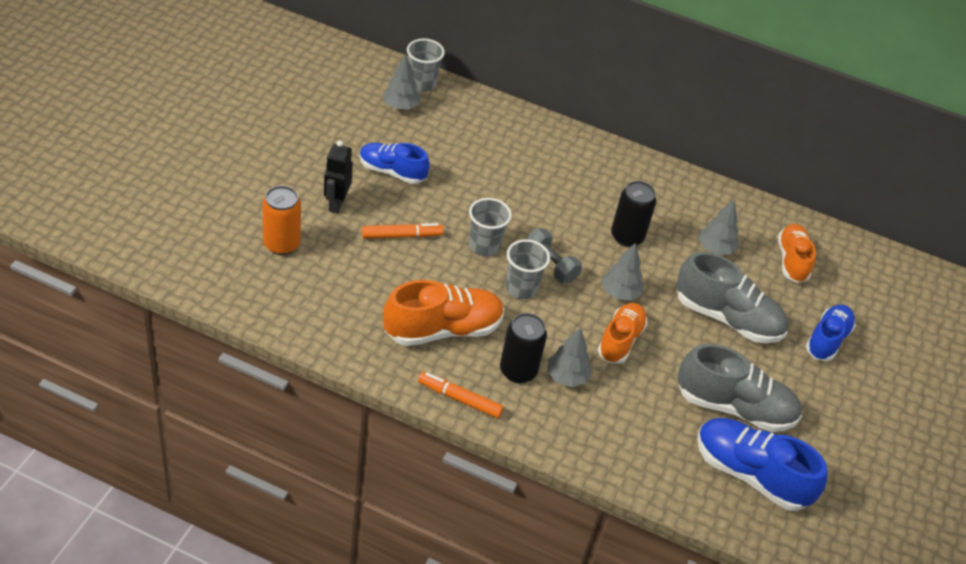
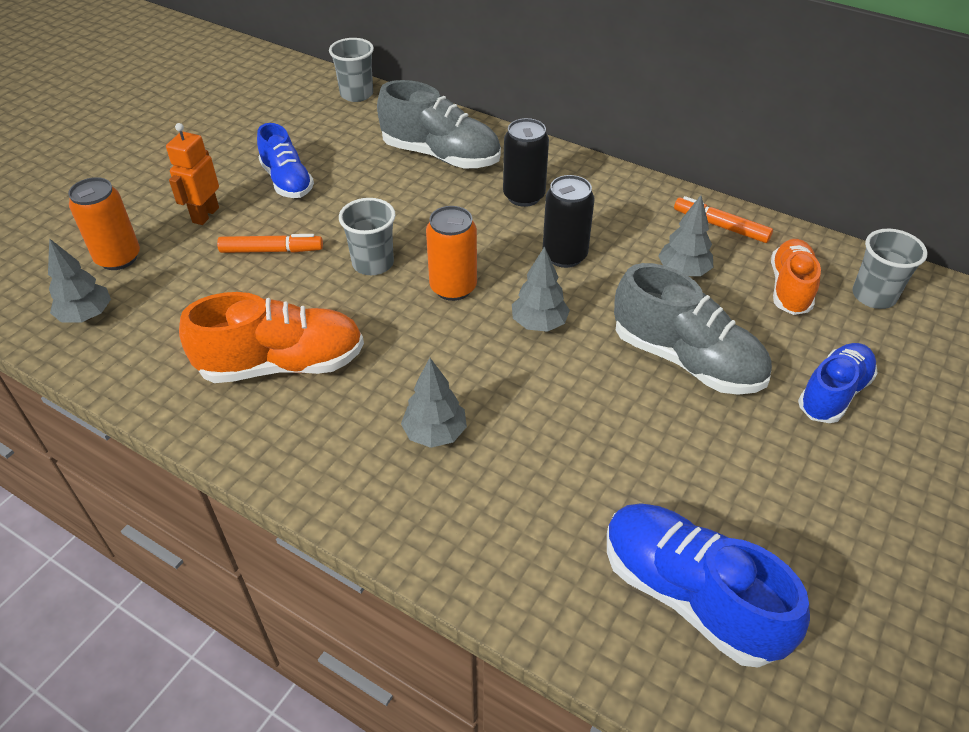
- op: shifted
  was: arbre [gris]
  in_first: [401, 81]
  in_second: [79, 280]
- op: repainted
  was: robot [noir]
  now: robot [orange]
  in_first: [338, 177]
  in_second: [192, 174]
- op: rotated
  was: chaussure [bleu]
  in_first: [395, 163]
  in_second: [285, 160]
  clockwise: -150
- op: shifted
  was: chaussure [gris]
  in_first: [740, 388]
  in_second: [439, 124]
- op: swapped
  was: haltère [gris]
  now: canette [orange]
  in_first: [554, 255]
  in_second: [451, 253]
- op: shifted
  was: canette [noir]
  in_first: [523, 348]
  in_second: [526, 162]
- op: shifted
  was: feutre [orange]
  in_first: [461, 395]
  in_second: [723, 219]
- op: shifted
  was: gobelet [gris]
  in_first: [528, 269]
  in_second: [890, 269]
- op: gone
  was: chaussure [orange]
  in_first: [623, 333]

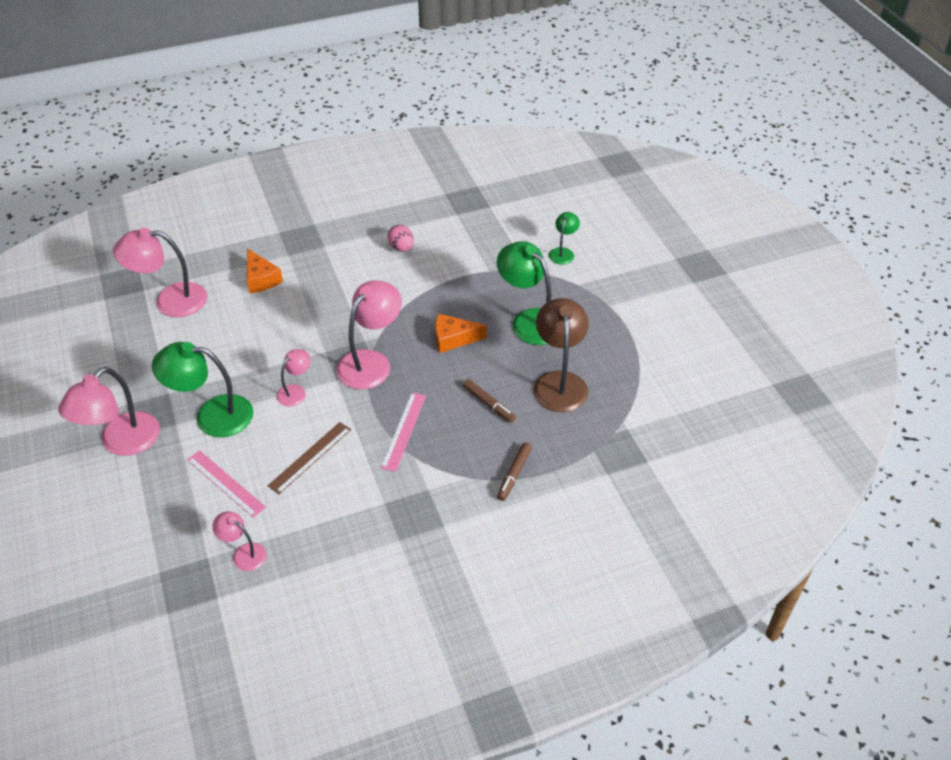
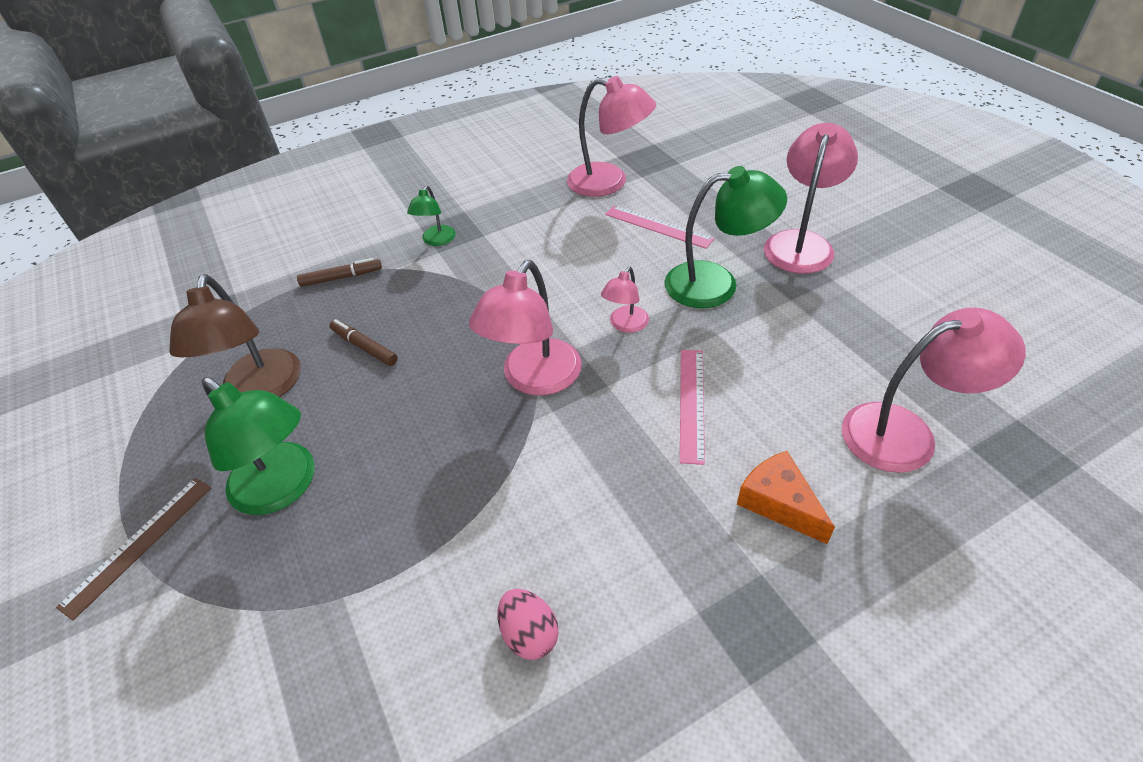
- op: shifted
  was: règle [marron]
  in_first: [309, 458]
  in_second: [134, 549]
- op: rotated
  was: feutre [marron]
  in_first: [514, 471]
  in_second: [339, 272]
  clockwise: 60
- op: shifted
  was: lampe [vert]
  in_first: [564, 238]
  in_second: [431, 216]
- op: scaled
  was: lampe [rose]
  in_first: [239, 541]
  in_second: [611, 136]
  ratio: 1.89
- op: shifted
  was: règle [rose]
  in_first: [403, 432]
  in_second: [692, 407]
- op: gone
  was: fromage [orange]
  in_first: [461, 333]

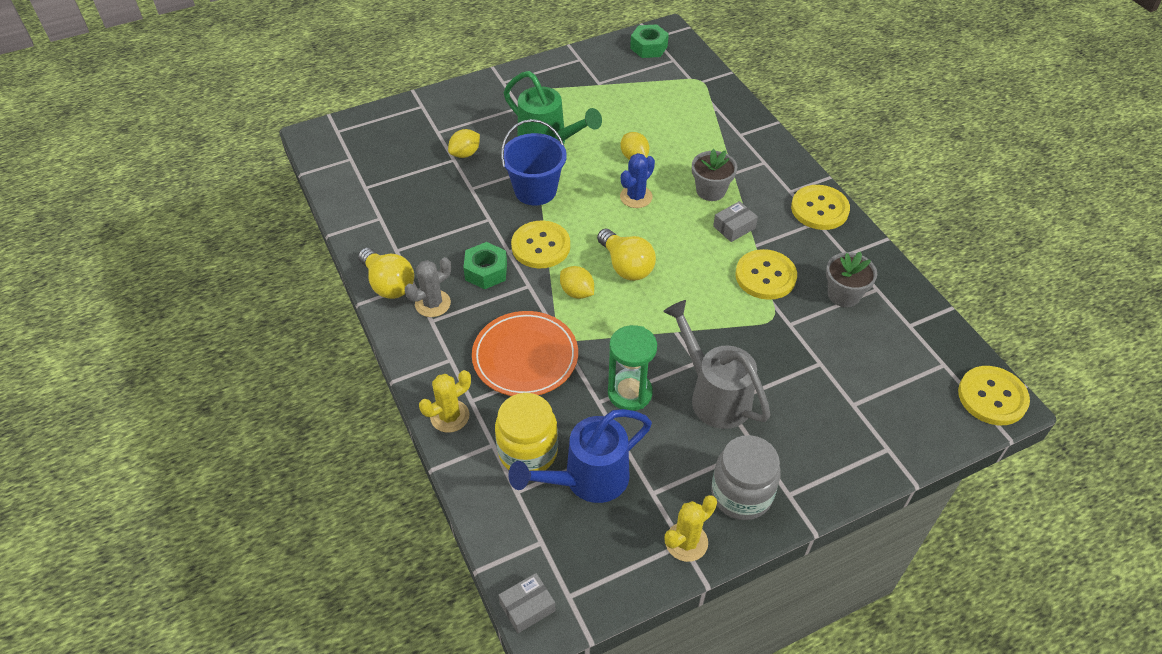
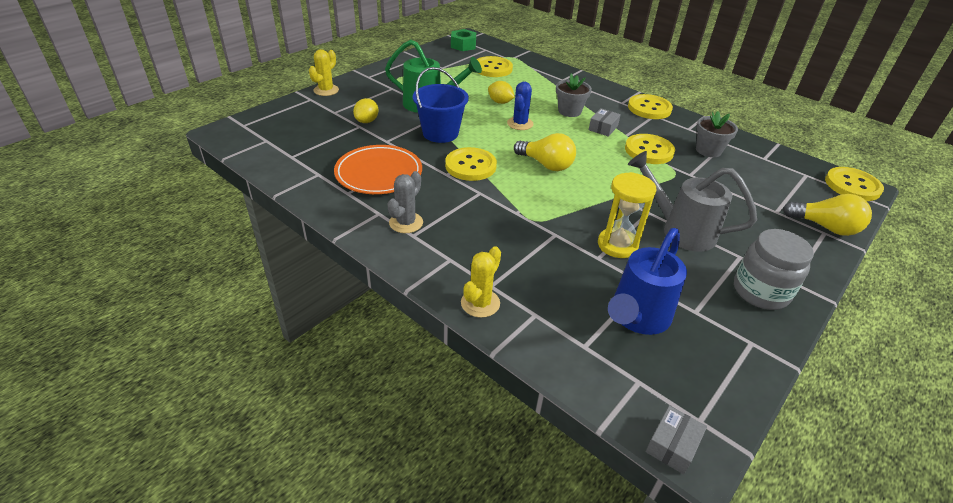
- op: shifted
  was: cactus [jaune]
  in_first: [690, 528]
  in_second: [324, 72]
- op: shifted
  was: assiette [orange]
  in_first: [525, 353]
  in_second: [378, 169]
- op: new
  now: bouton [jaune]
  in_second: [495, 66]
- op: repainted
  was: sablier [vert]
  now: sablier [jaune]
  in_first: [632, 368]
  in_second: [627, 215]
- op: shifted
  was: ampoule [jaune]
  in_first: [386, 273]
  in_second: [827, 215]
- op: gone
  was: écrou [vert]
  in_first: [485, 265]
- op: gone
  was: bocal [jaune]
  in_first: [526, 432]
- op: gone
  was: citron [jaune]
  in_first: [577, 282]

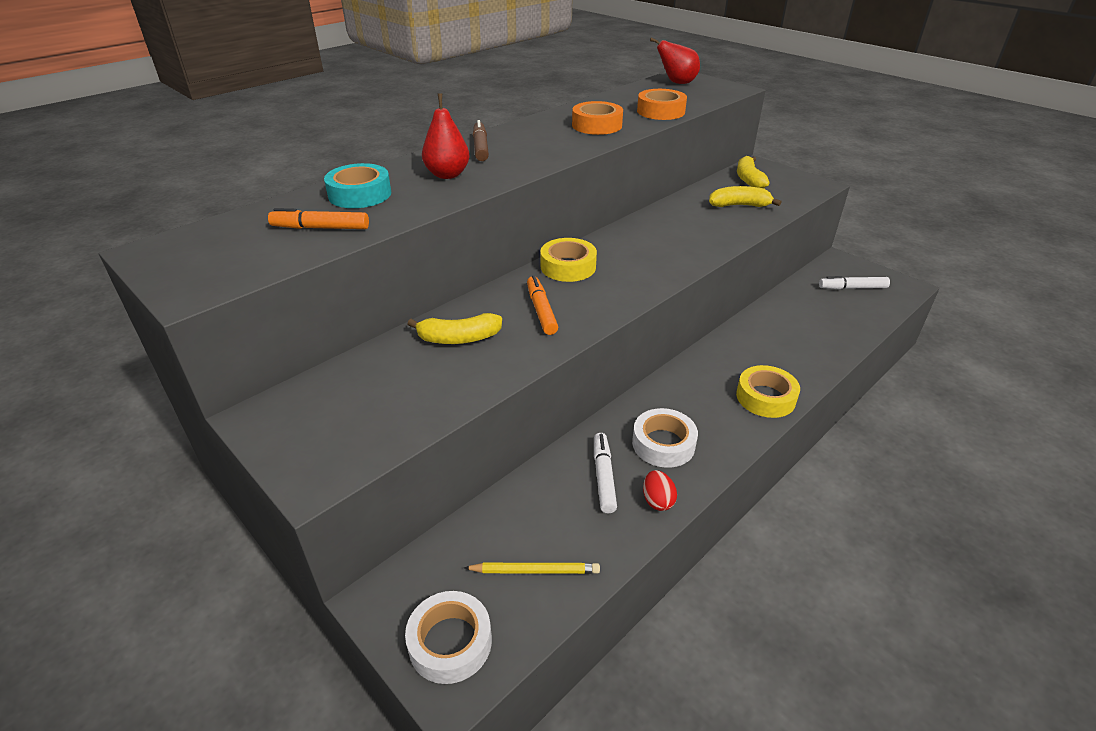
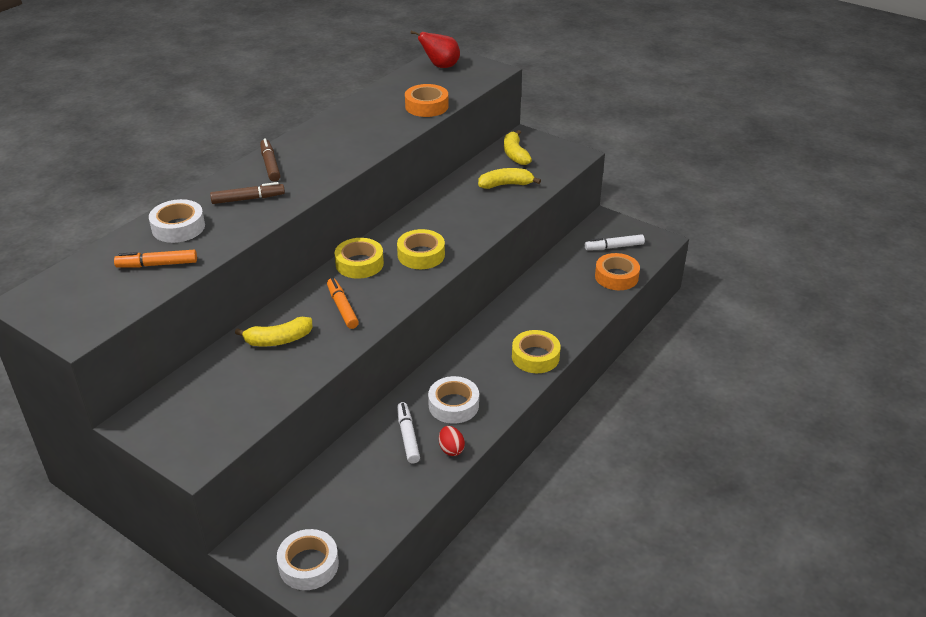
- op: repainted
  was: ruban adhésif [turquoise]
  now: ruban adhésif [blanc]
  in_first: [357, 185]
  in_second: [177, 221]
- op: swapped
  was: poire [rouge]
  now: feutre [marron]
  in_first: [445, 136]
  in_second: [247, 193]
- op: new
  now: ruban adhésif [jaune]
  in_second: [421, 249]
- op: shifted
  was: ruban adhésif [orange]
  in_first: [597, 118]
  in_second: [617, 271]
- op: gone
  was: crayon [jaune]
  in_first: [532, 568]

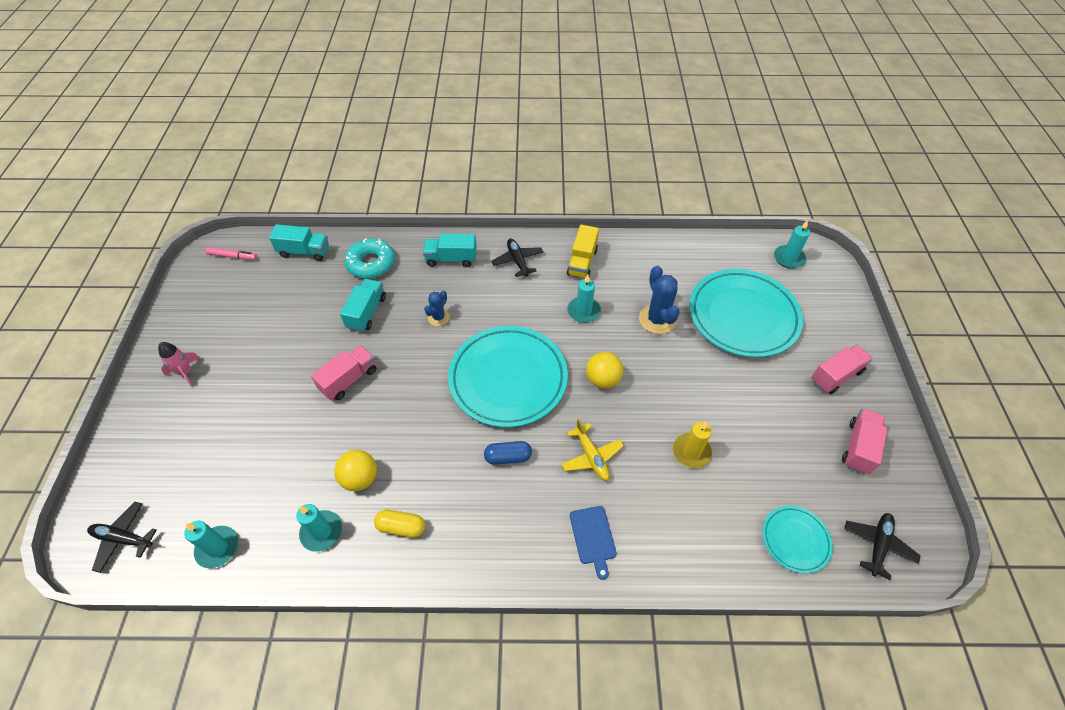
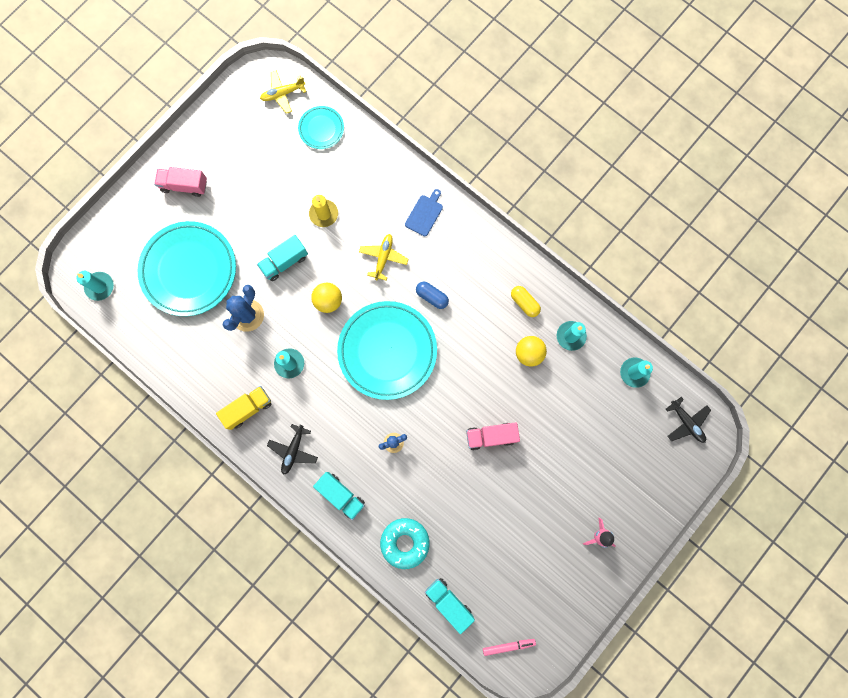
- op: shifted
  was: camion [turquoise]
  in_first: [363, 305]
  in_second: [282, 258]
- op: repainted
  was: avion [noir]
  now: avion [jaune]
  in_first: [882, 546]
  in_second: [283, 92]
- op: rotated
  was: feutre [rose]
  in_first: [231, 253]
  in_second: [509, 647]
  clockwise: 120
- op: gone
  was: camion [rose]
  in_first: [864, 441]

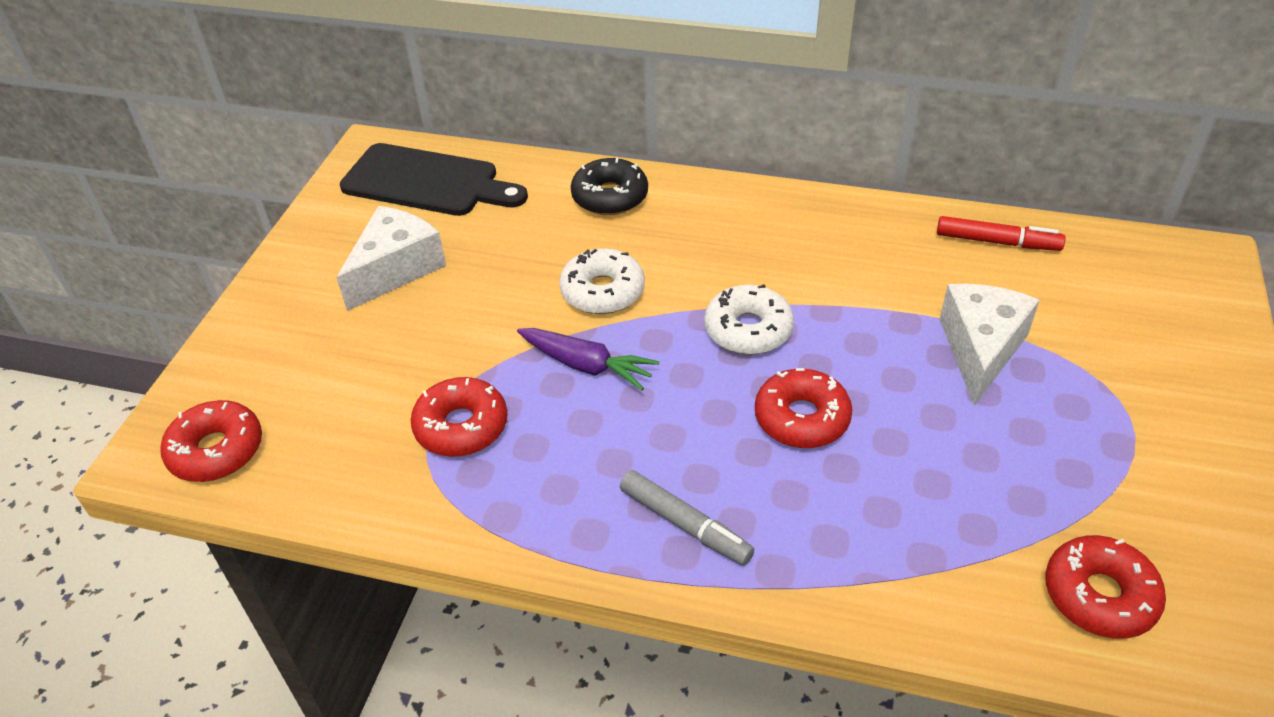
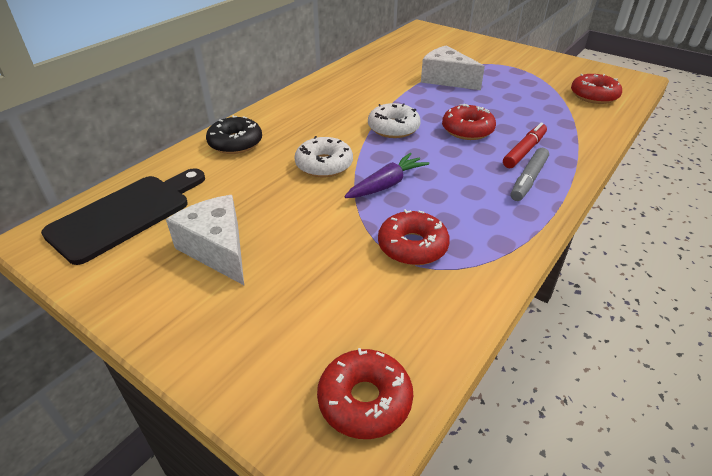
- op: shifted
  was: feutre [rouge]
  in_first: [1001, 233]
  in_second: [525, 145]
- op: rotated
  was: feutre [gris]
  in_first: [687, 517]
  in_second: [530, 174]
  clockwise: 150

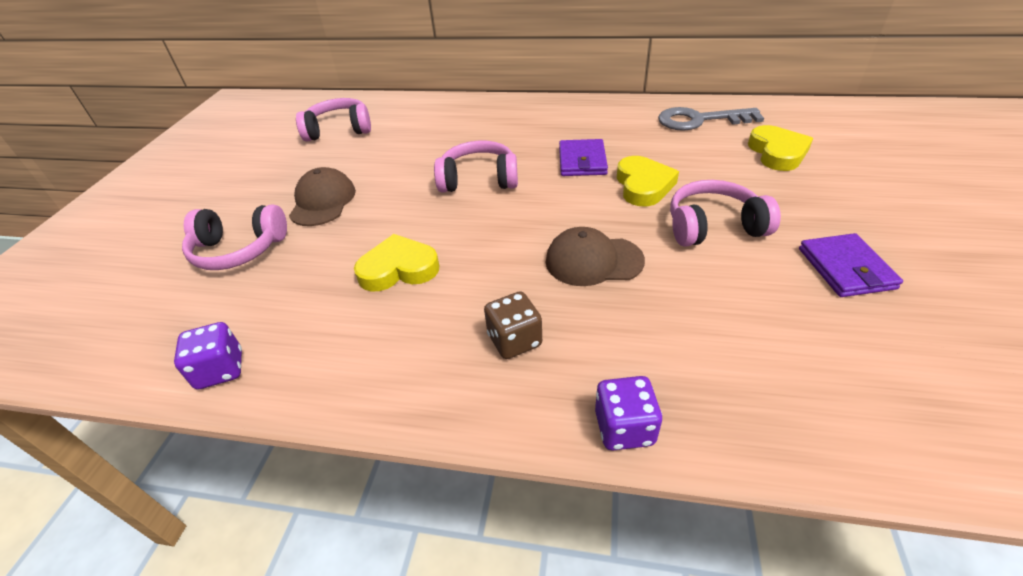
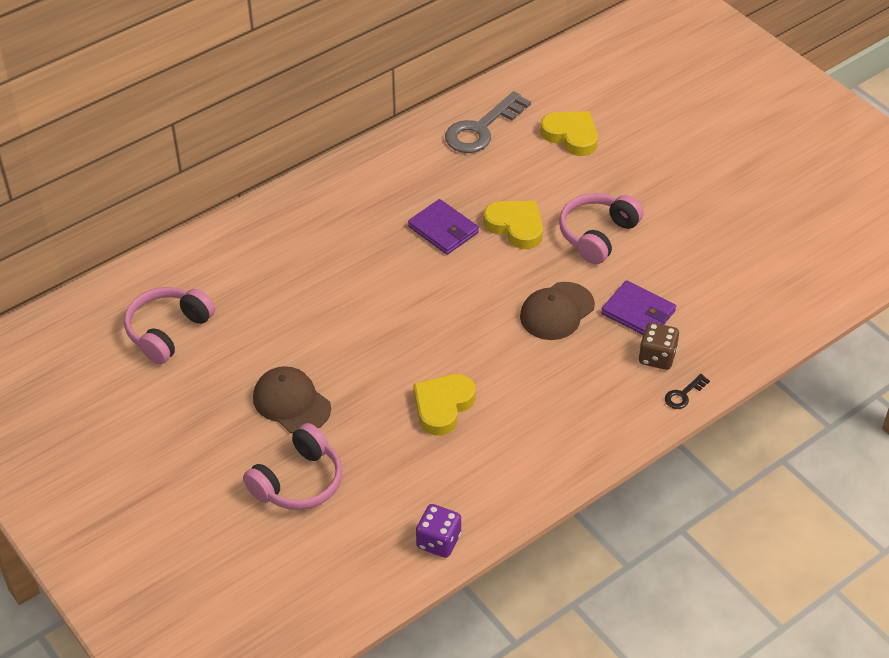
- op: shifted
  was: portefeuille [violet]
  in_first: [851, 265]
  in_second: [638, 307]
- op: shifted
  was: dé [marron]
  in_first: [513, 325]
  in_second: [659, 346]
- op: swapped
  was: dé [violet]
  now: clé [noir]
  in_first: [628, 413]
  in_second: [687, 391]
- op: gone
  was: casque audio [rose]
  in_first: [476, 167]

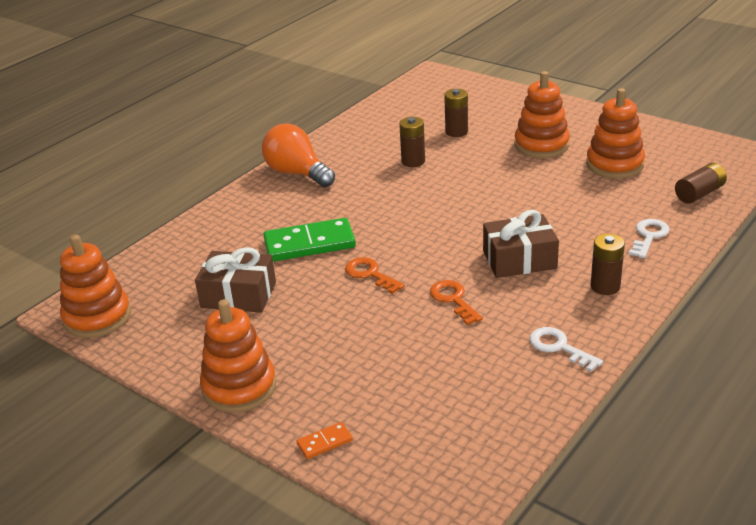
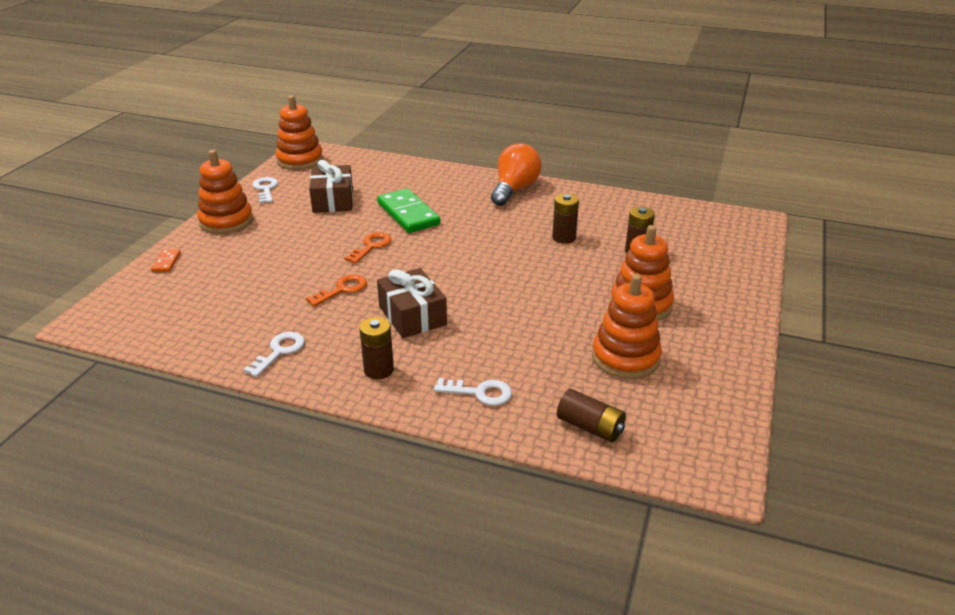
- op: rotated
  was: domino [orange]
  in_first: [325, 440]
  in_second: [166, 261]
  clockwise: 45
- op: new
  now: clé [blanc]
  in_second: [265, 190]

